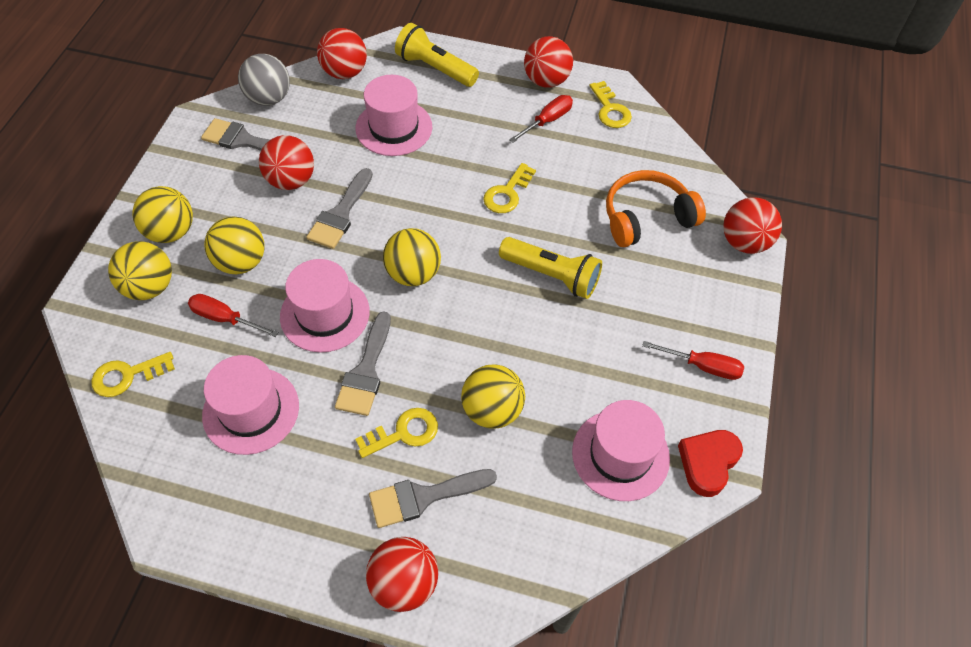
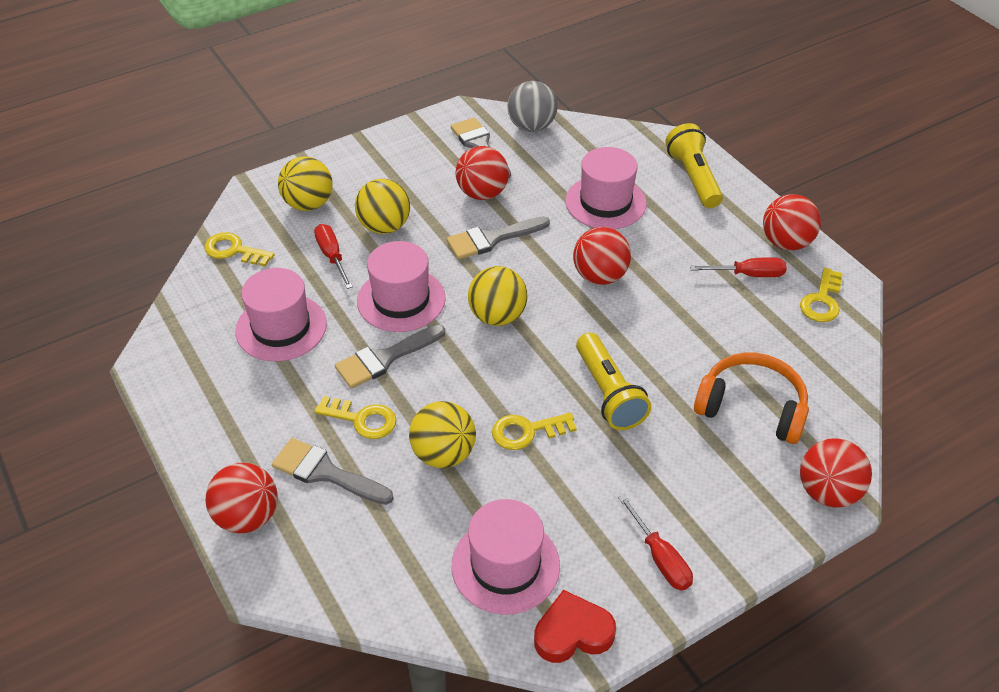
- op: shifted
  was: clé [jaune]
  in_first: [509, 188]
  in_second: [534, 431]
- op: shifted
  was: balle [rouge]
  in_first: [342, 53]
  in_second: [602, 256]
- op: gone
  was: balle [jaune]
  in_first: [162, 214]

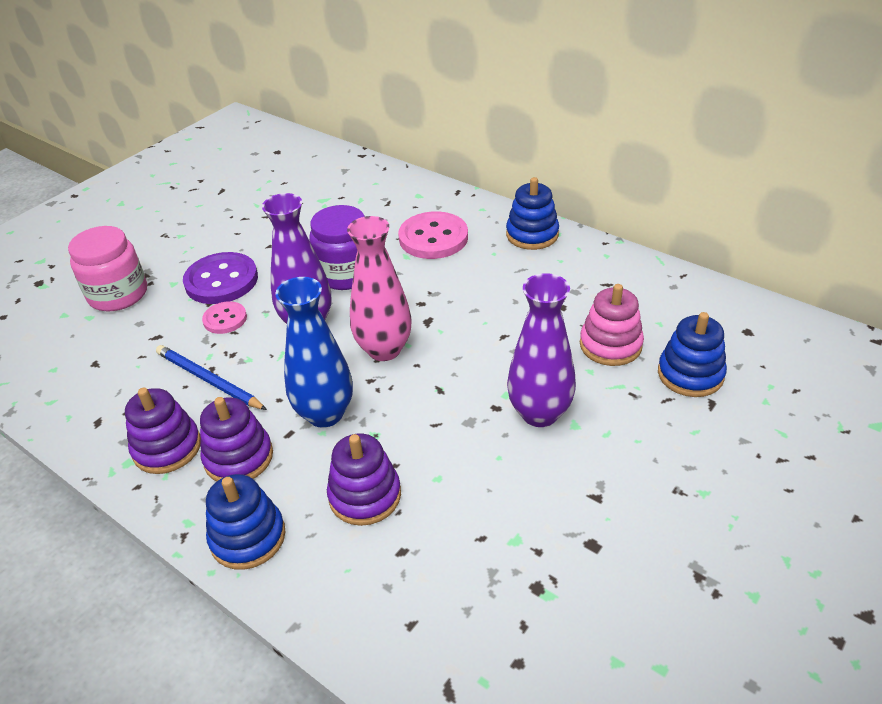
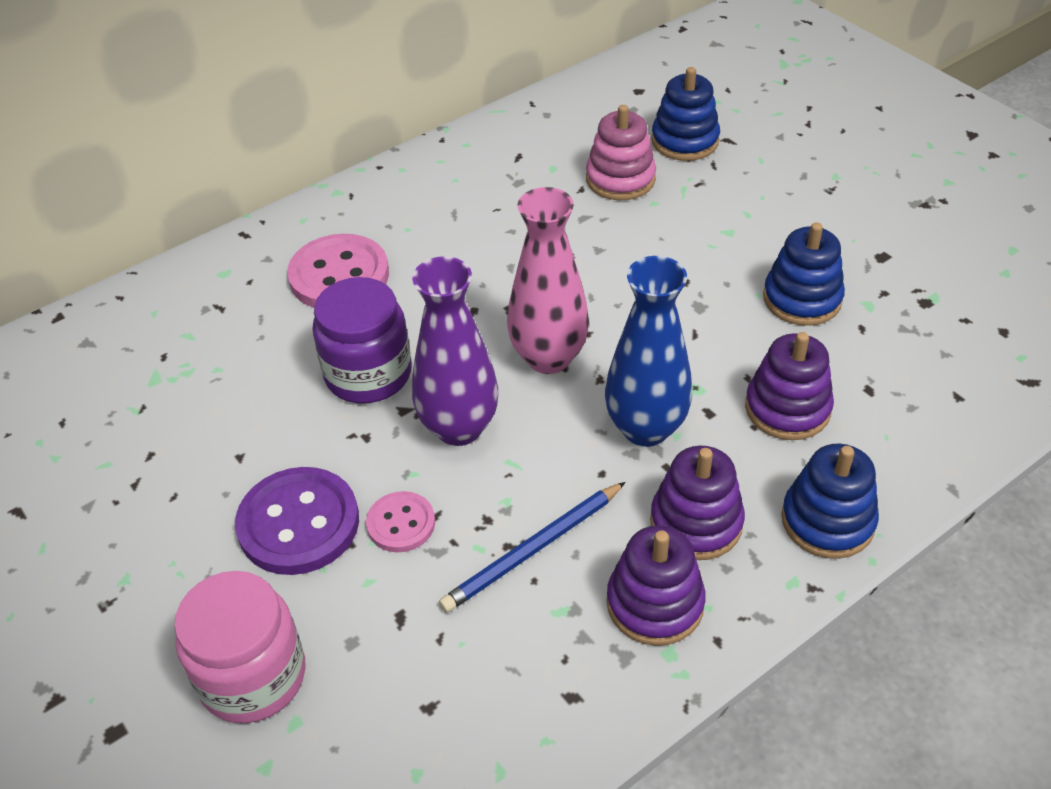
- op: shifted
  was: jouet à empiler [bleu]
  in_first: [532, 213]
  in_second: [804, 274]
- op: gone
  was: vase [violet]
  in_first: [541, 350]

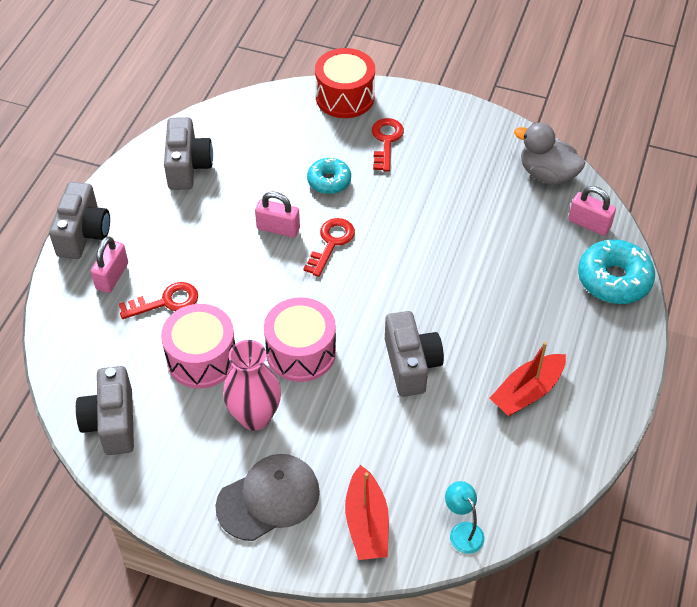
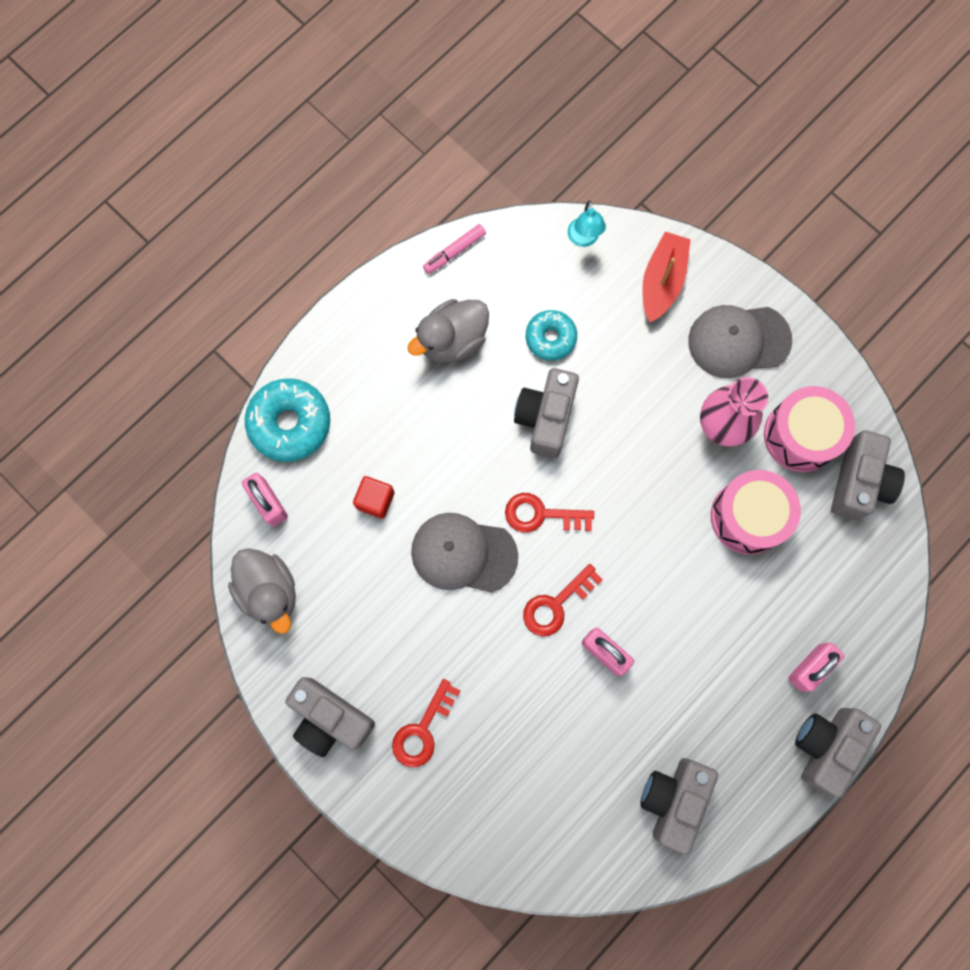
- op: new
  now: appareil photo [gris]
  in_second: [330, 717]
- op: new
  now: cube [rouge]
  in_second: [373, 497]
- op: swapped
  was: bateau [rouge]
  now: canard [gris]
  in_first: [527, 379]
  in_second: [448, 331]
- op: new
  now: casquette [gris]
  in_second: [464, 553]
- op: new
  now: feutre [rose]
  in_second: [454, 249]
- op: shifted
  was: clé [rouge]
  in_first: [158, 300]
  in_second: [549, 513]
- op: shifted
  was: beignet [turquoise]
  in_first: [329, 175]
  in_second: [551, 335]
- op: shifted
  was: tambour [rose]
  in_first: [300, 339]
  in_second: [809, 429]
- op: gone
  was: tambour [rouge]
  in_first: [345, 83]

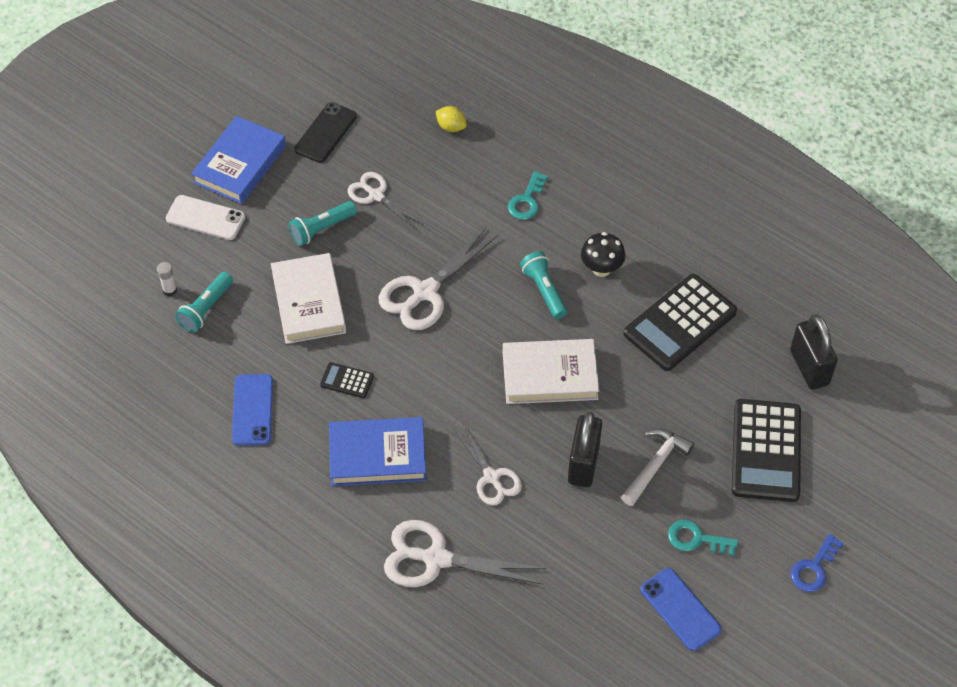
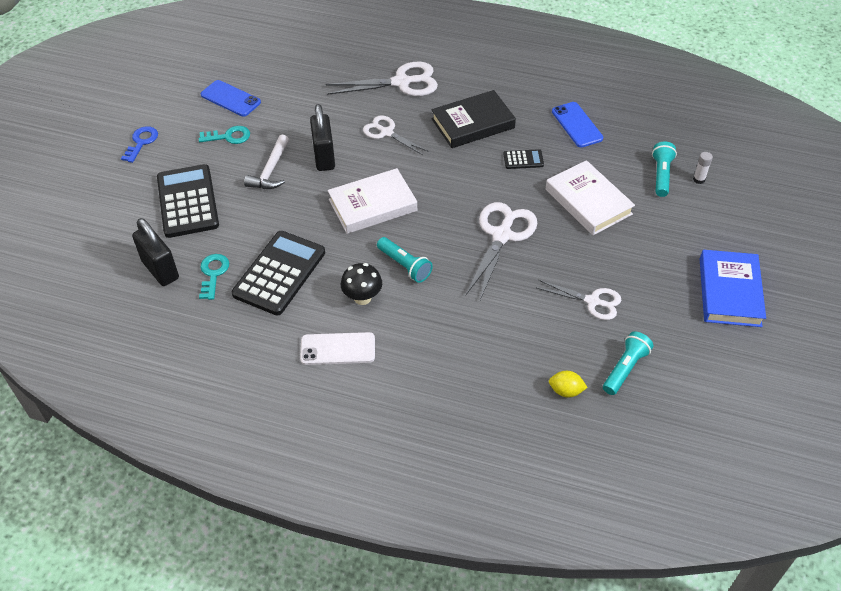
- op: shifted
  was: clé [turquoise]
  in_first: [528, 195]
  in_second: [214, 277]
- op: shifted
  was: téléphone [blanc]
  in_first: [205, 217]
  in_second: [337, 348]
- op: repainted
  was: livre [bleu]
  now: livre [noir]
  in_first: [377, 451]
  in_second: [473, 119]
- op: shifted
  was: lampe de poche [turquoise]
  in_first: [323, 223]
  in_second: [628, 363]
- op: gone
  was: téléphone [noir]
  in_first: [325, 132]

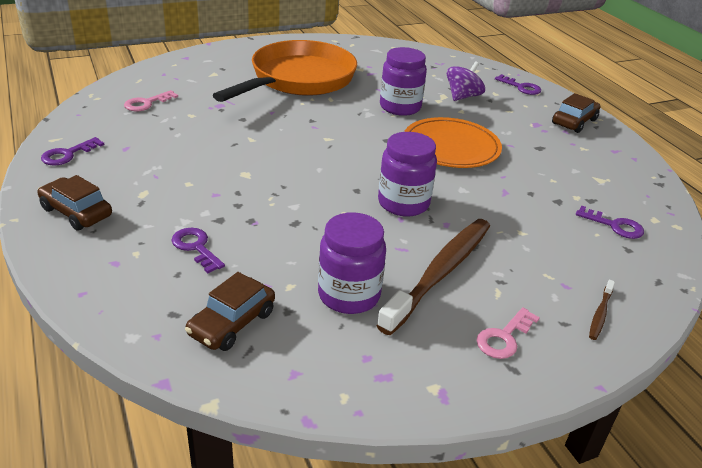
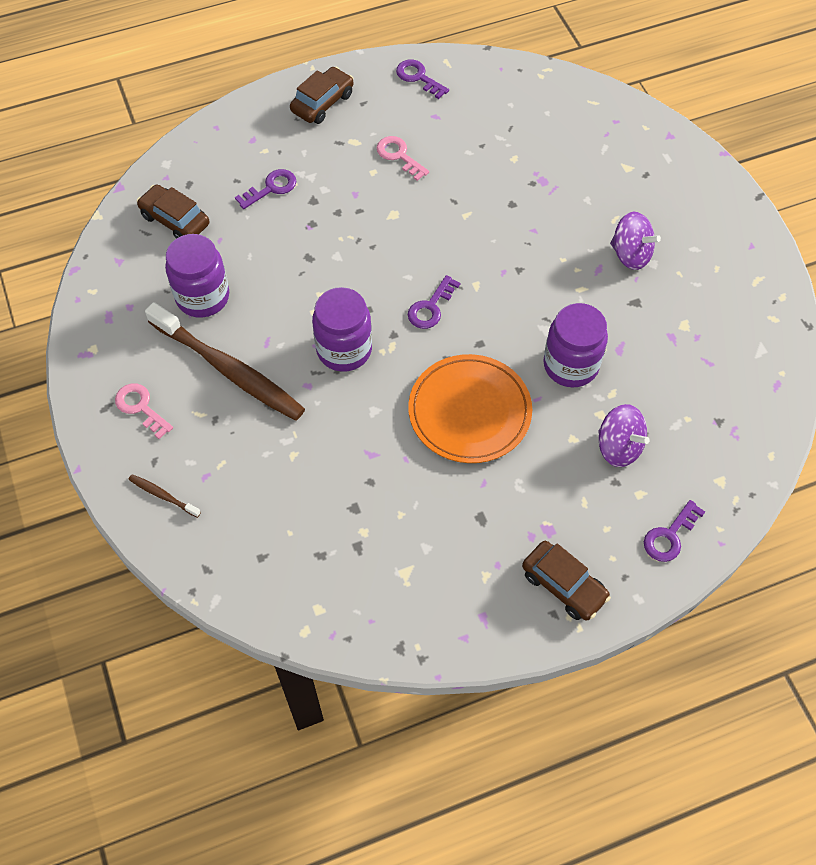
- op: shifted
  was: clé [rose]
  in_first: [151, 100]
  in_second: [402, 158]
- op: shifted
  was: clé [violet]
  in_first: [610, 222]
  in_second: [434, 302]
- op: swapped
  was: poêle [orange]
  now: toupie [violet]
  in_first: [285, 71]
  in_second: [635, 241]

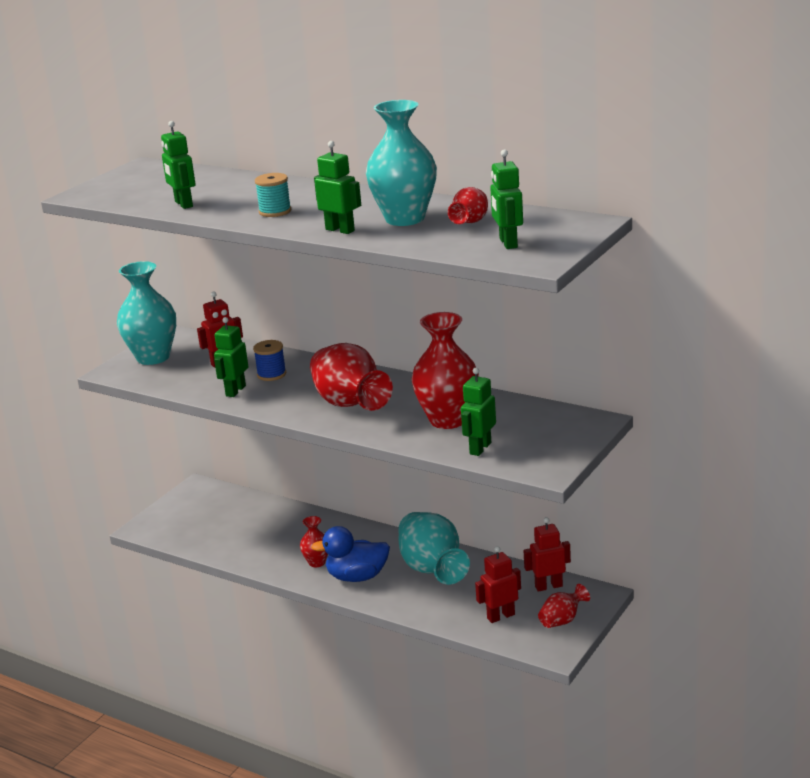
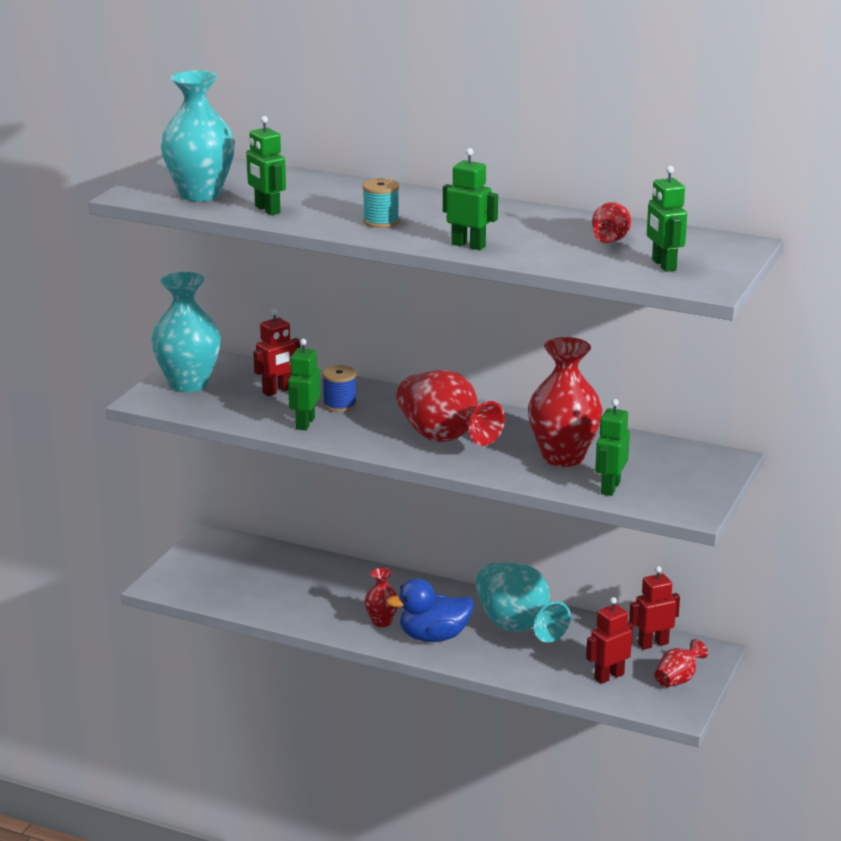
- op: shifted
  was: vase [turquoise]
  in_first: [401, 163]
  in_second: [197, 135]

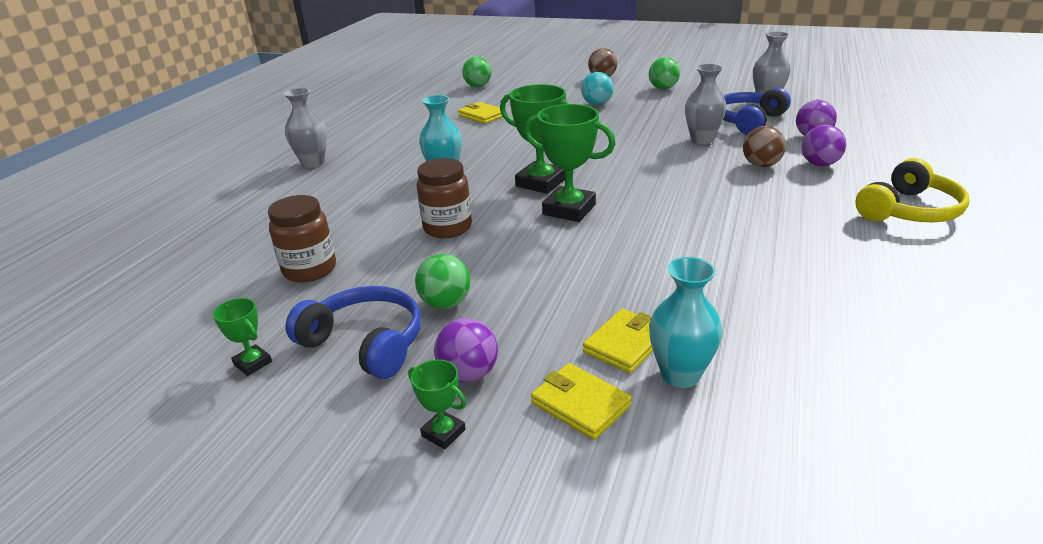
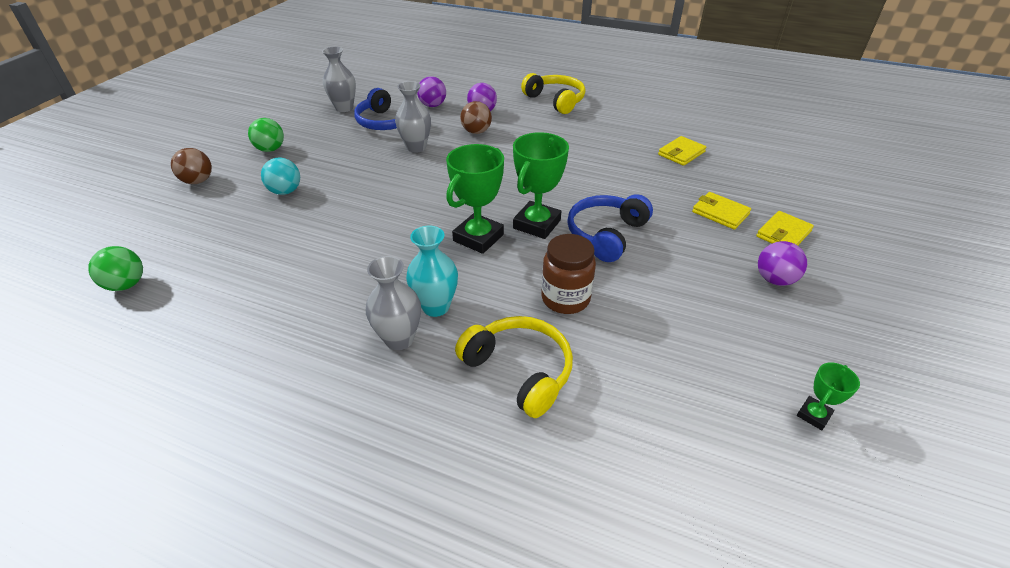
- op: shifted
  was: vase [gris]
  in_first: [305, 128]
  in_second: [393, 303]
- op: new
  now: casque audio [jaune]
  in_second: [514, 367]
- op: shifted
  was: casque audio [bleu]
  in_first: [353, 332]
  in_second: [610, 228]
- op: shifted
  was: portefeuille [jaune]
  in_first: [480, 113]
  in_second: [682, 151]
- op: gone
  was: bocal [marron]
  in_first: [302, 238]
- op: gone
  was: trophée [vert]
  in_first: [437, 404]
- op: gone
  was: balle [vert]
  in_first: [442, 281]
- op: gone
  was: vase [turquoise]
  in_first: [686, 322]

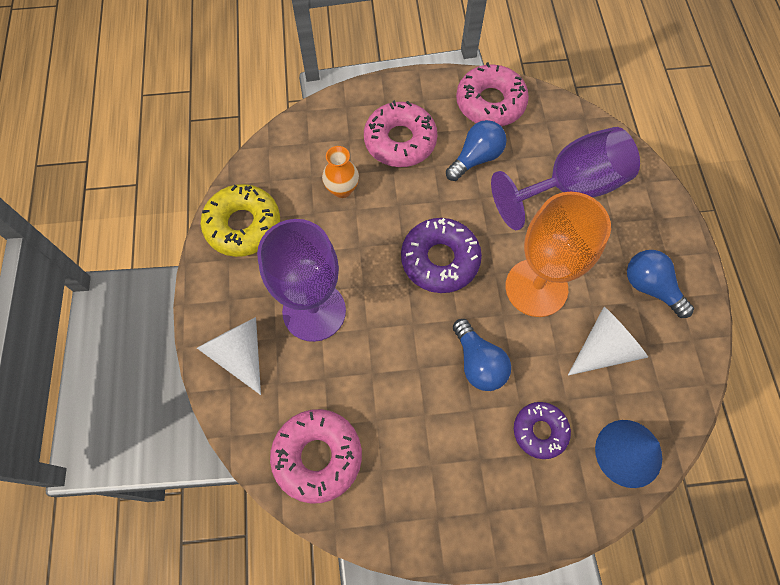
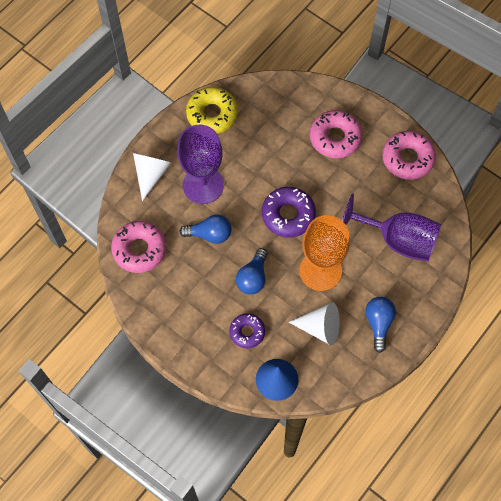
- op: shifted
  was: ampoule [bleu]
  in_first: [476, 150]
  in_second: [205, 229]
- op: gone
  was: vase [orange]
  in_first: [340, 172]

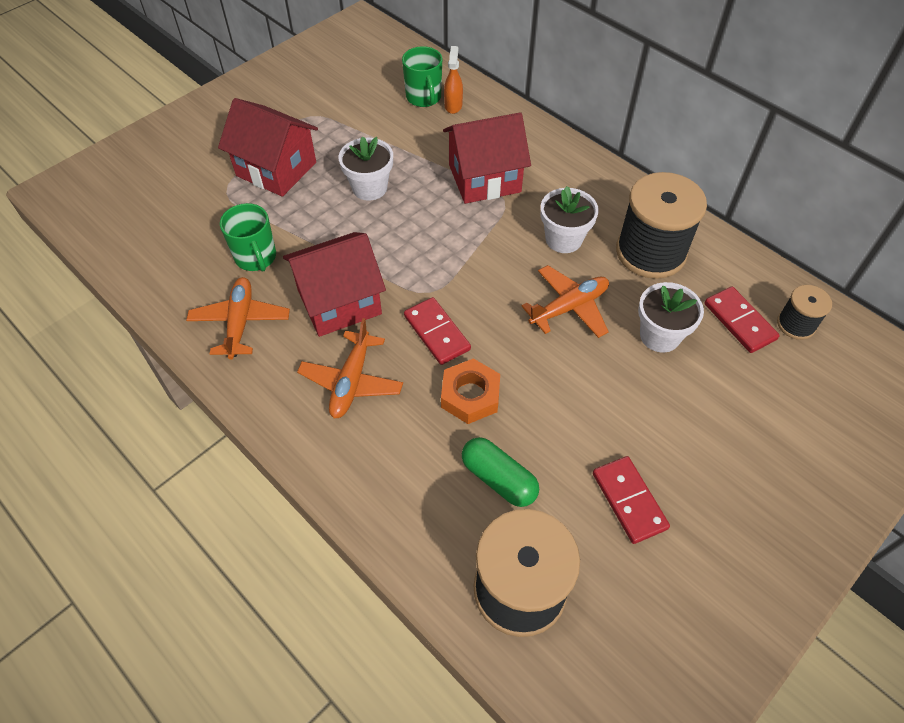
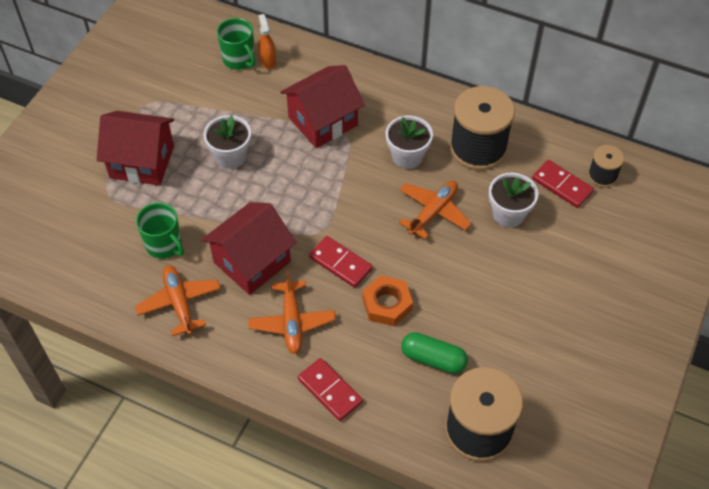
- op: shifted
  was: domino [rouge]
  in_first: [631, 500]
  in_second: [330, 389]

